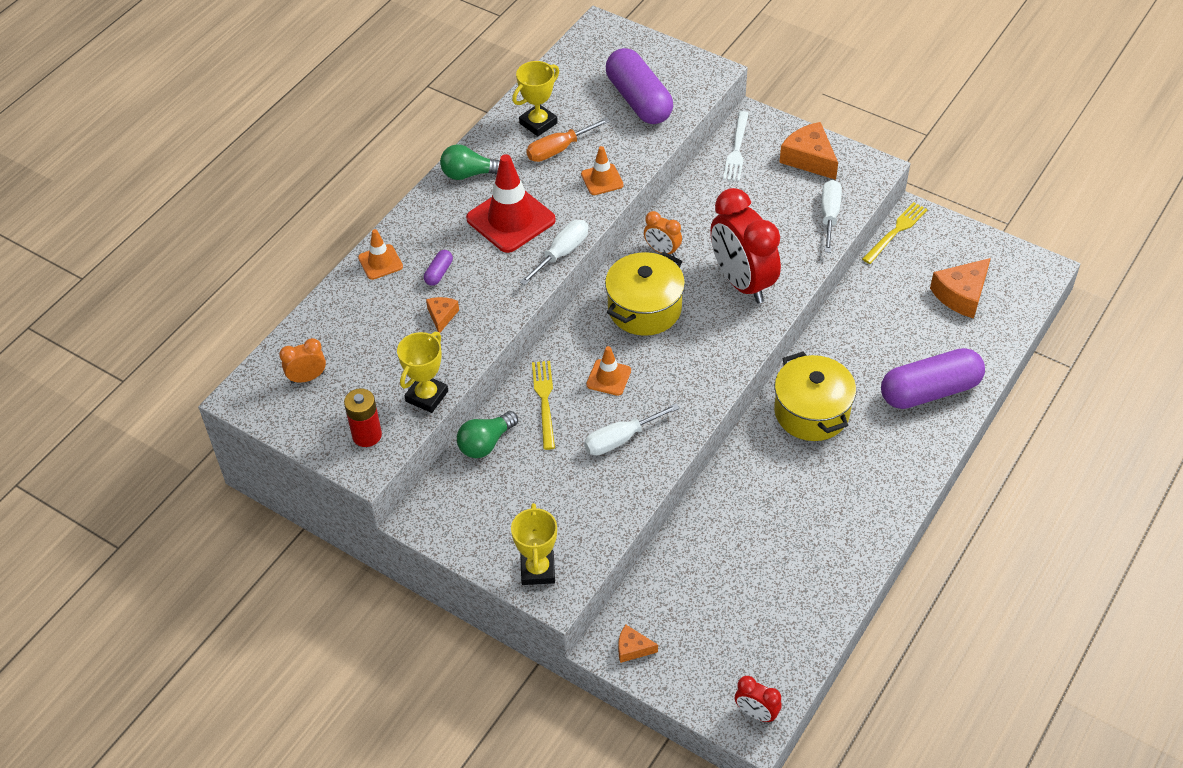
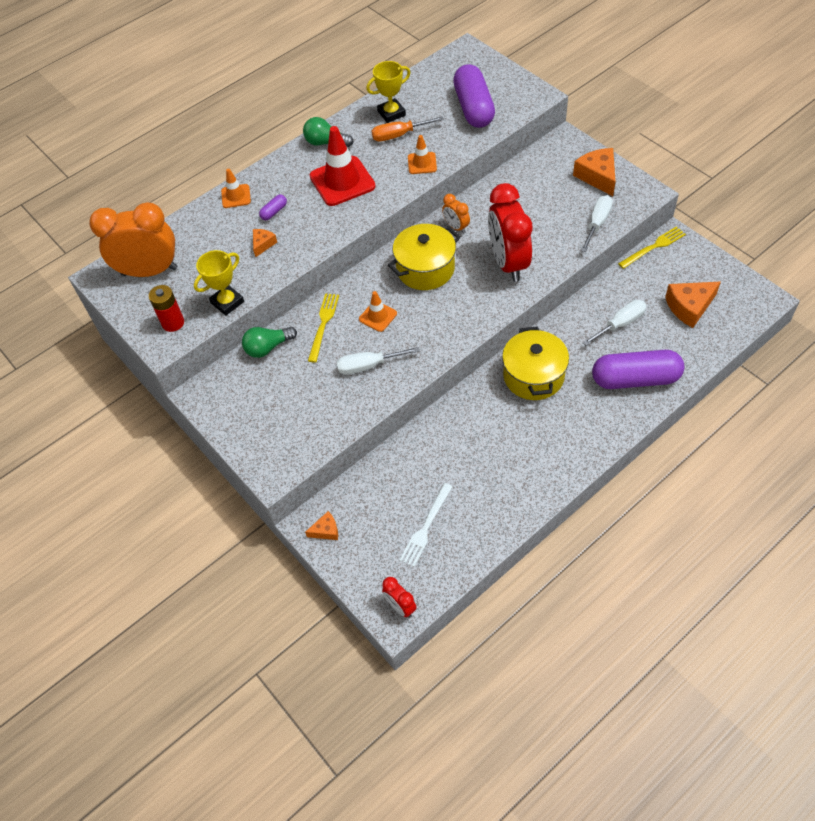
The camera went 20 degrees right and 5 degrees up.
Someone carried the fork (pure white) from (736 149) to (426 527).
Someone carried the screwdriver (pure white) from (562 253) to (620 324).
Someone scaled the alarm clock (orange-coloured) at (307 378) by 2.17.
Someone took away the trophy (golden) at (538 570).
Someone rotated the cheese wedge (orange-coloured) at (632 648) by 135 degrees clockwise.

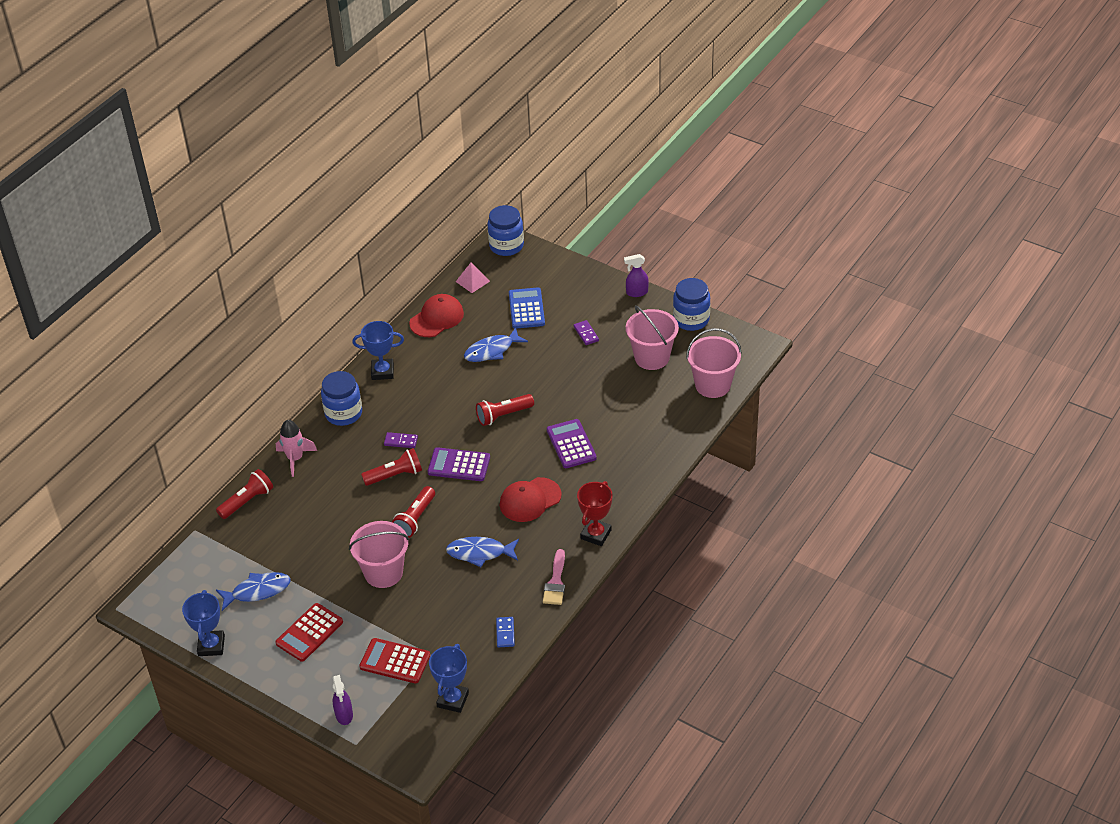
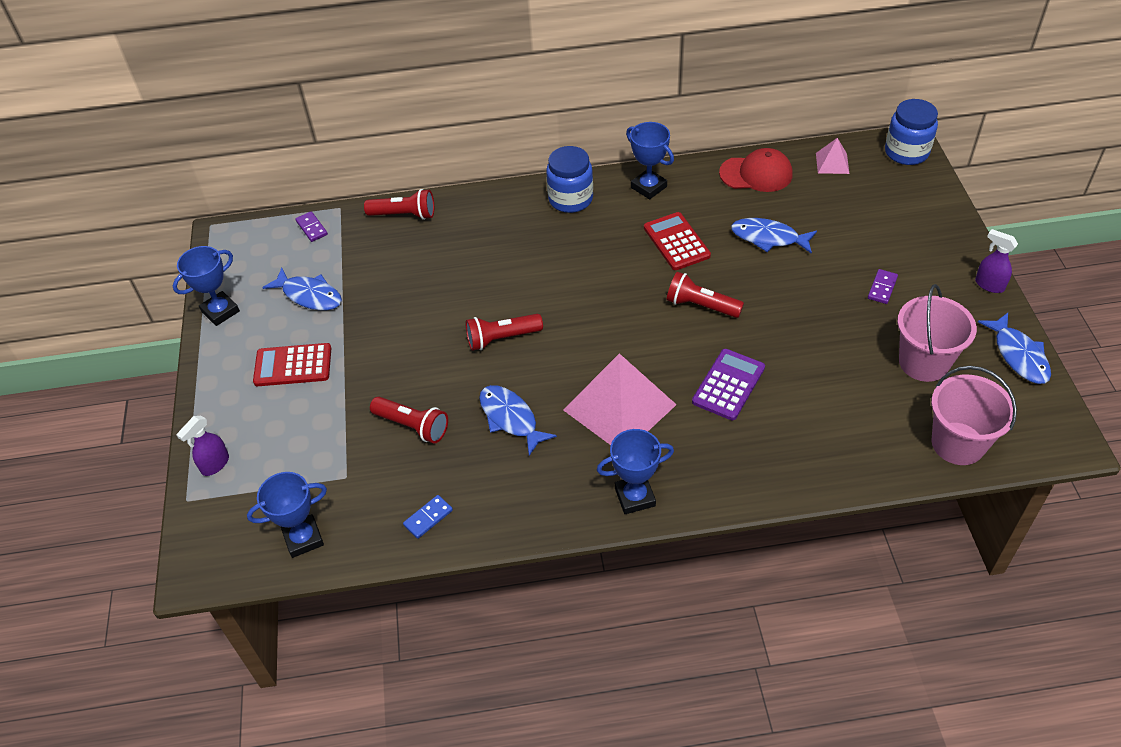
The camera went 50 degrees right and 5 degrees up.
Someone swapped the jam jar (royal blue) at (691 319) for the toy fish (royal blue) at (1018 355).
Someone took away the adding machine (royal blue) at (526 309).
Someone took away the toy rocket (rosy) at (295 459).
Someone carried the domino piece (royal purple) from (401 441) to (311 228).
Someone took away the adding machine (royal purple) at (459 465).
Someone carried the flashlight (crimson) from (395 475) to (412 426).
Someone swapped the cap (crimson) at (530 500) for the pyramid (rosy) at (619 407).
Someone repainted the trophy (crimson) at (596 534), which became the trophy (royal blue) at (635 497).
Someone took away the pail (rosy) at (383 572).
Someone took away the paintbrush (rosy) at (555 582).
Someone carried the adding machine (crimson) from (395 661) to (676 242).

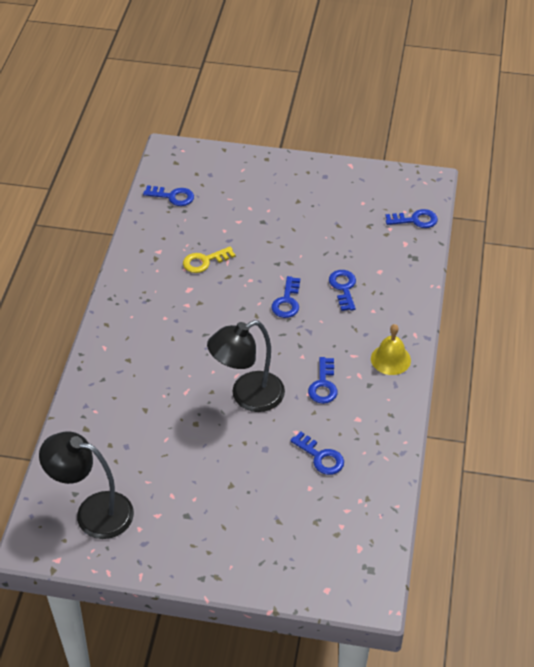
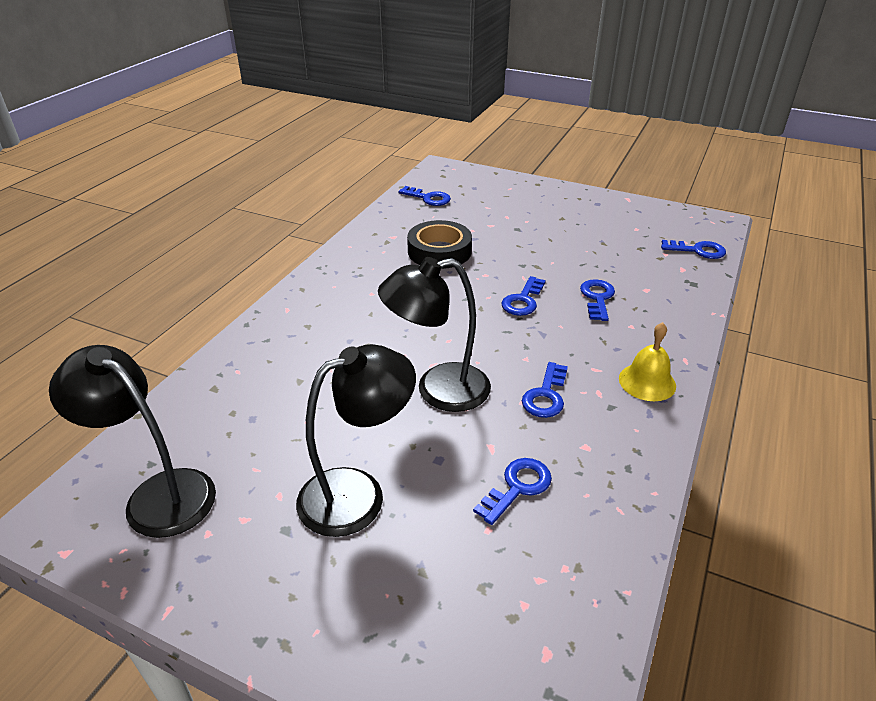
The camera went 15 degrees right and 10 degrees down.
Someone swapped the door key (golden) at (204 261) for the roll of tape (black) at (439 251).
Someone rotated the door key (royal blue) at (320 457) by 105 degrees counterclockwise.
Someone put down the desk lamp (black) at (358 493).

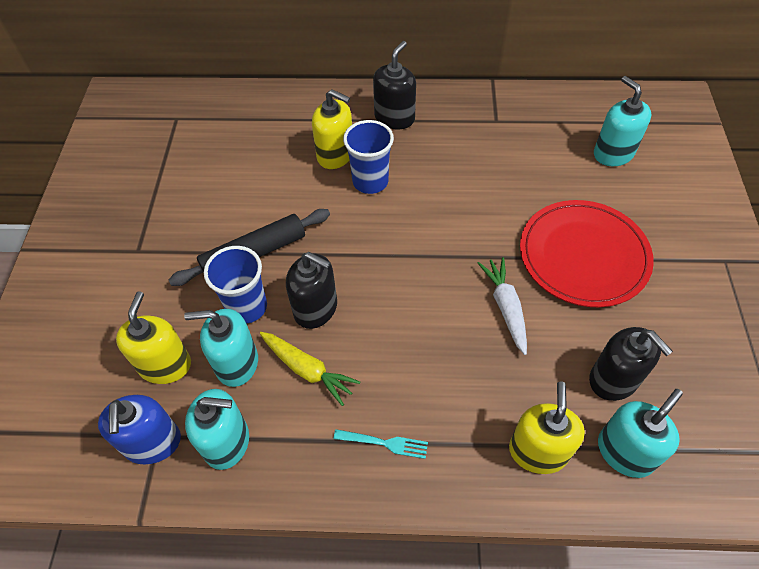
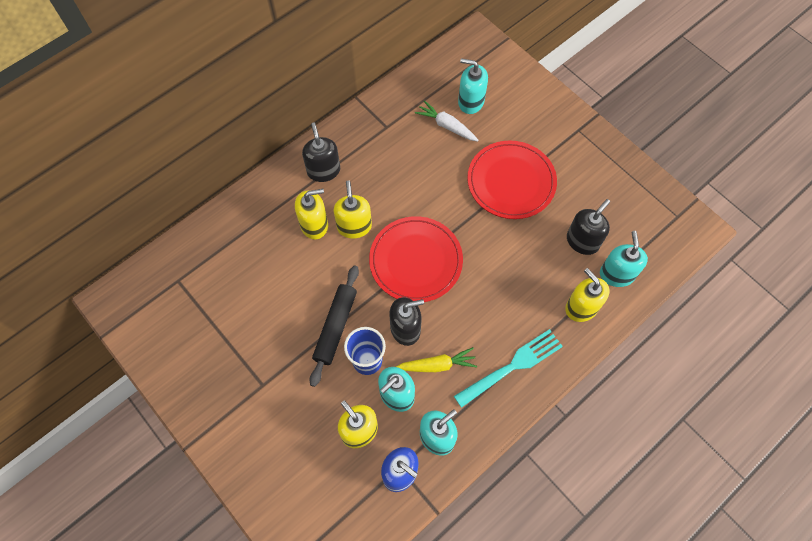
The camera went 45 degrees left and 10 degrees up.
Someone swapped the cup (royal blue) at (370 181) for the pump bottle (golden) at (354 226).
Someone carried the carrot (pure white) from (505 308) to (447 126).
Someone rotated the pump bottle (black) at (613 379) by 60 degrees counterclockwise.
Someone scaled the fork (aqua) at (384 443) by 2.00.
Someone put down the plate (crimson) at (415 261).

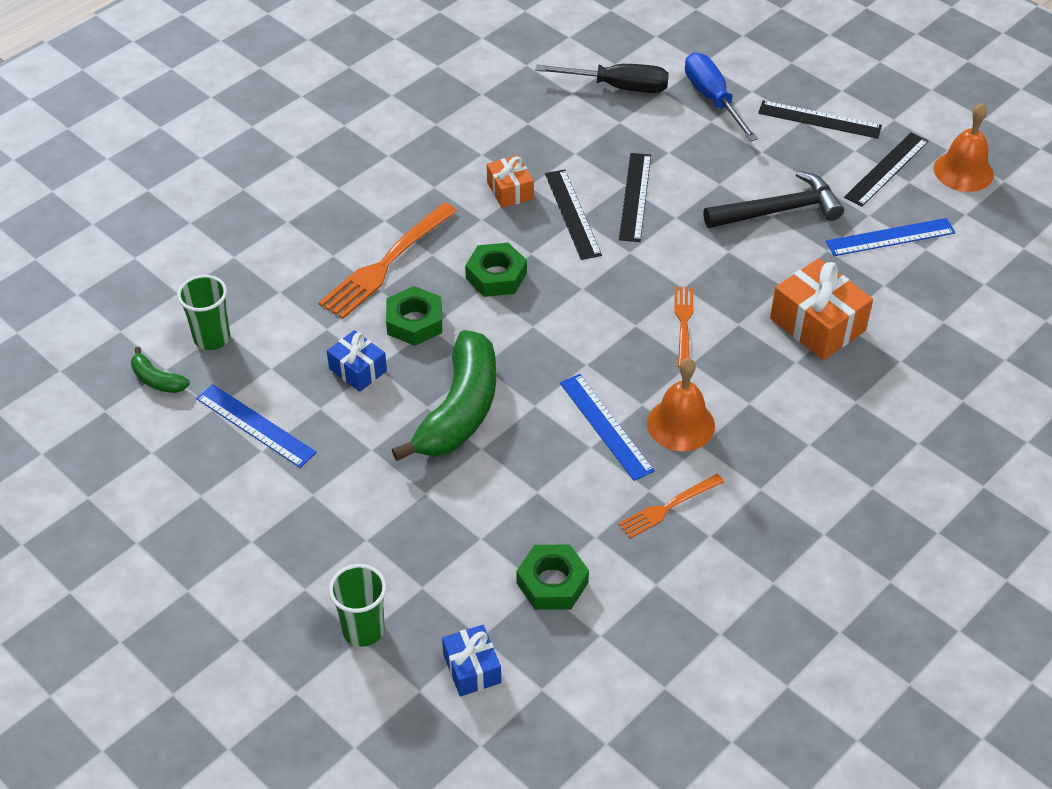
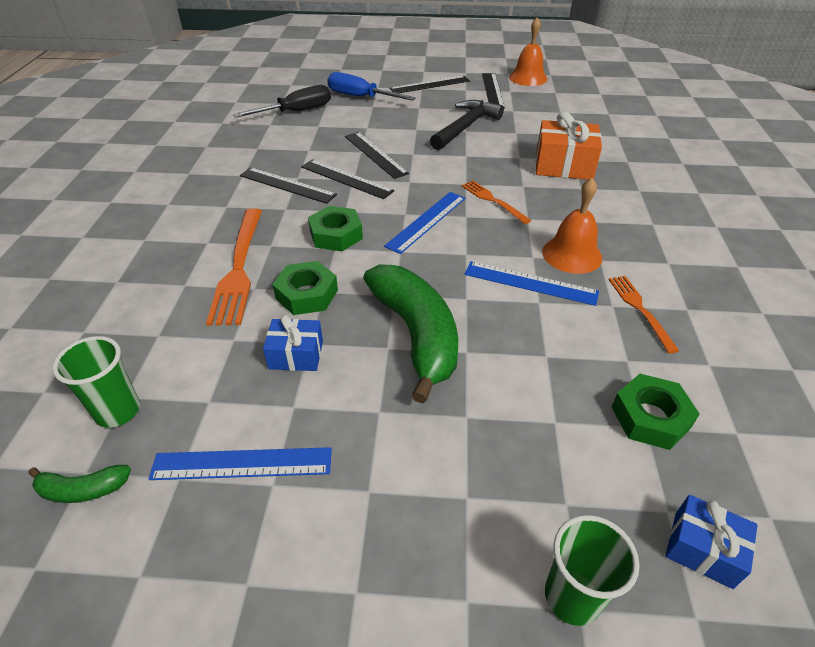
The camera went 40 degrees left and 5 degrees down.
Someone swapped the gift (orange-coloured) at (510 191) for the straightedge (black) at (287 185).
Someone carried the straightedge (royal blue) from (890 237) to (426 221).
Someone rotated the fork (orange-coloured) at (667 508) by 150 degrees clockwise.

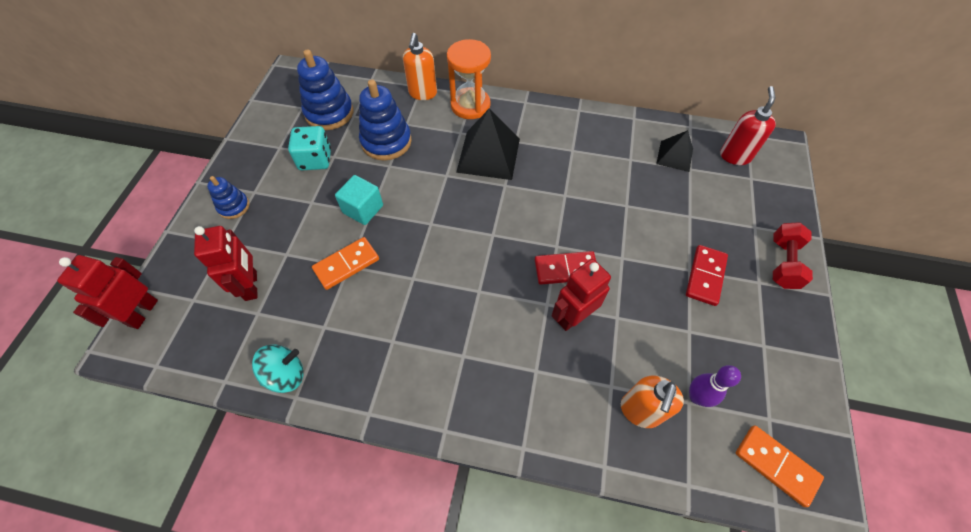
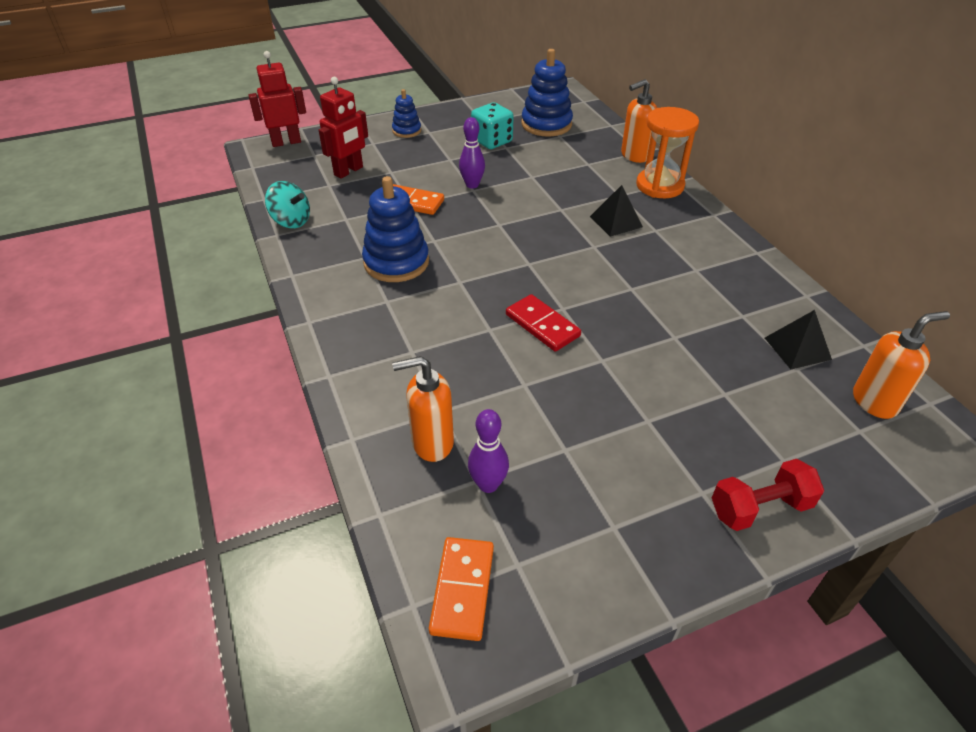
The camera went 55 degrees right and 15 degrees down.
Someone carried the ring stacker (royal blue) from (386 141) to (396 262).
Someone repainted the pump bottle (crimson) at (735 156), which became the pump bottle (orange-coloured) at (875 402).
Someone scaled the pyramid (black) at (488 155) by 0.59.
Someone swapped the cube (aqua) at (363 209) for the bowling pin (royal purple) at (472 185).
Someone took away the domino piece (crimson) at (705 276).
Someone took away the toy robot (crimson) at (573 317).

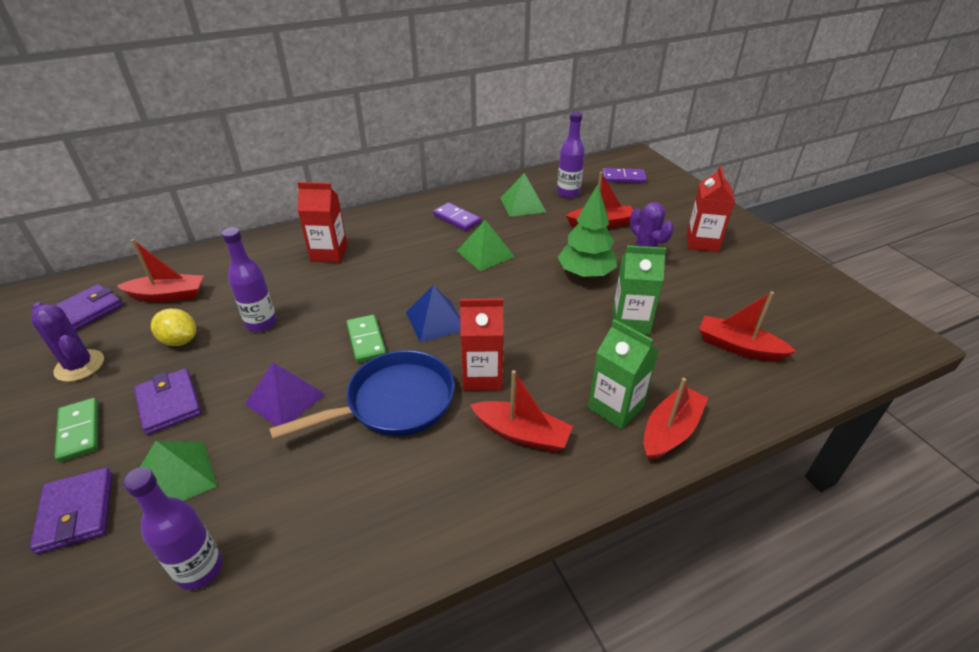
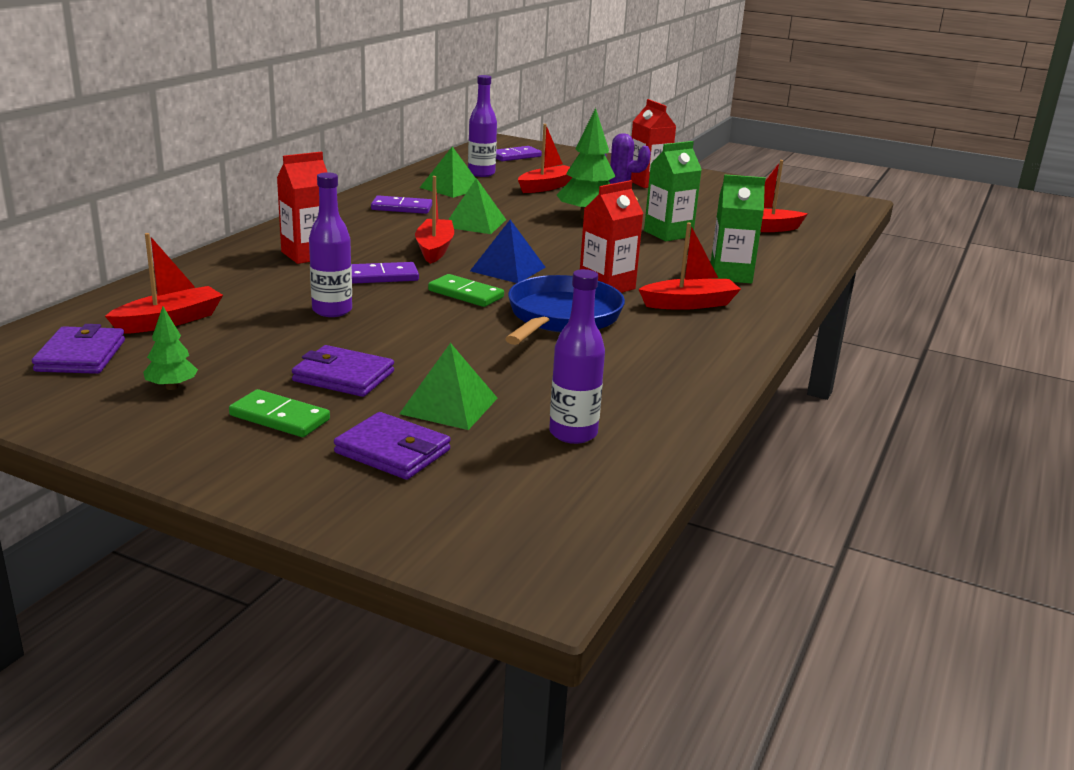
The camera went 40 degrees left and 15 degrees down.
Someone swapped the prickly plant (royal purple) at (79 366) for the toy tree (emerald) at (172 387).
Someone took away the toy lemon (golden) at (180 340).
Someone took away the pyramid (royal purple) at (285 399).
Someone carried the toy boat (crimson) from (670 431) to (434 249).
Someone put down the domino piece (royal purple) at (382 276).

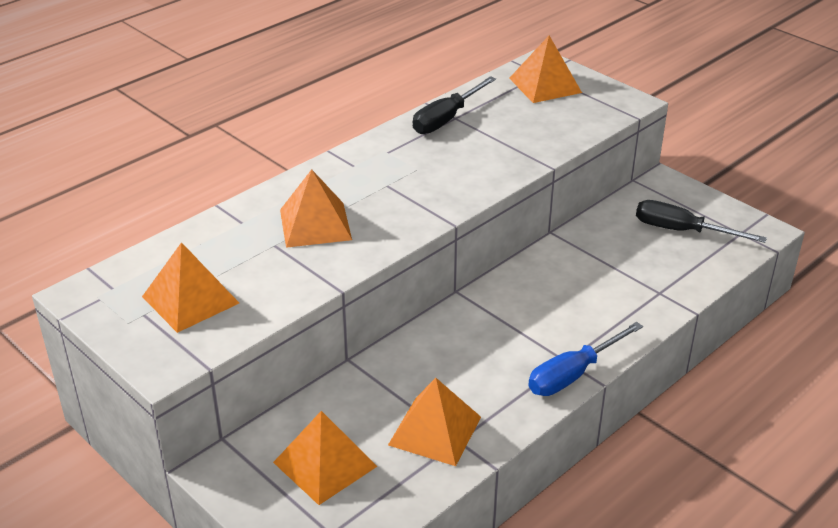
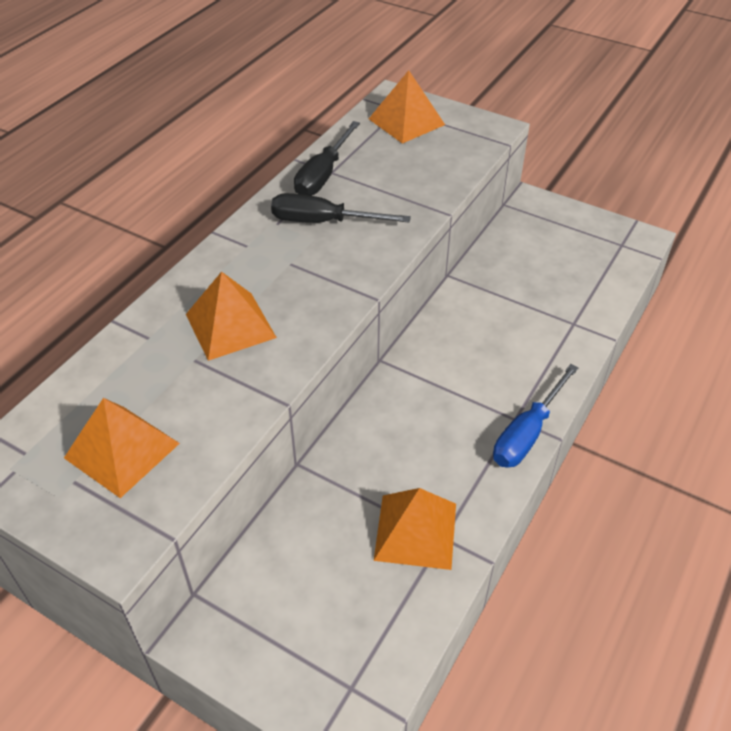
The camera went 15 degrees left and 10 degrees up.
Someone carried the screwdriver (black) from (682 231) to (323 222).
Someone took away the pyramid (orange-coloured) at (325 464).

